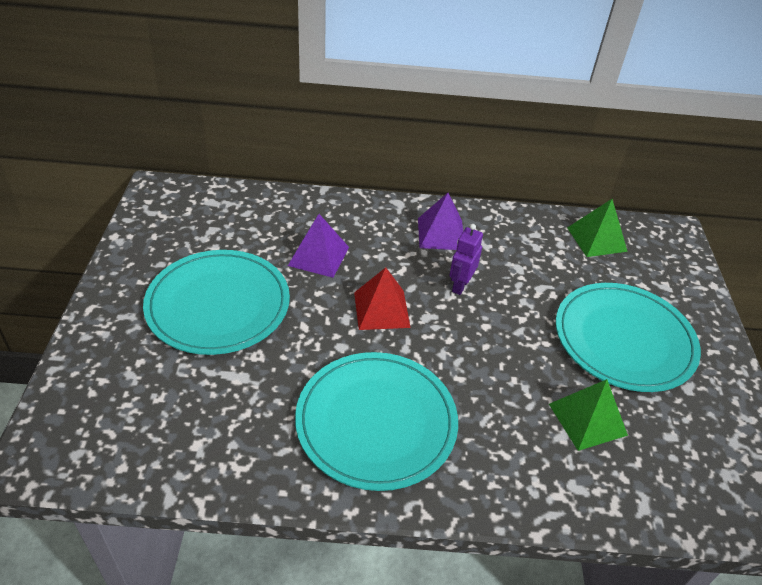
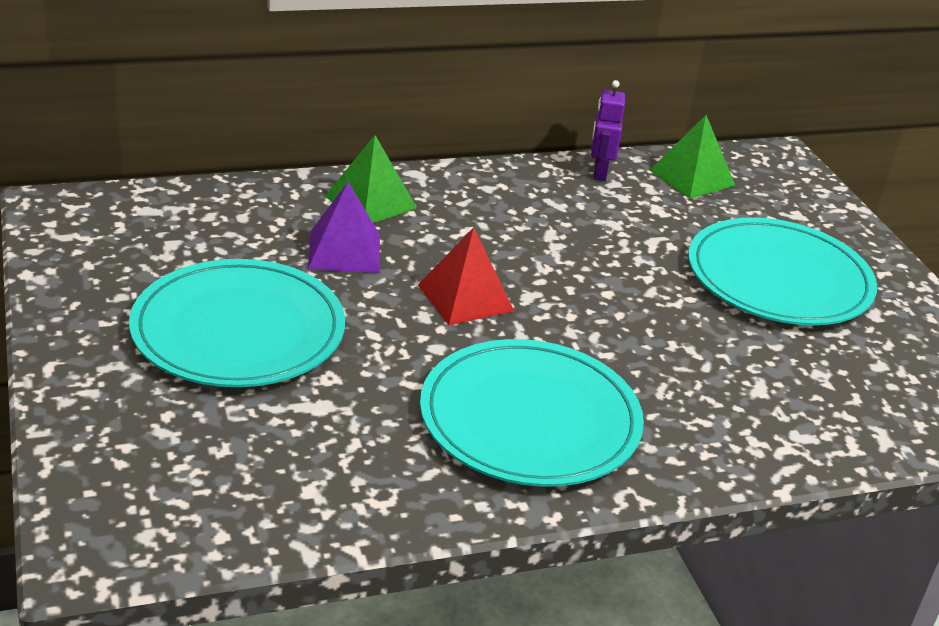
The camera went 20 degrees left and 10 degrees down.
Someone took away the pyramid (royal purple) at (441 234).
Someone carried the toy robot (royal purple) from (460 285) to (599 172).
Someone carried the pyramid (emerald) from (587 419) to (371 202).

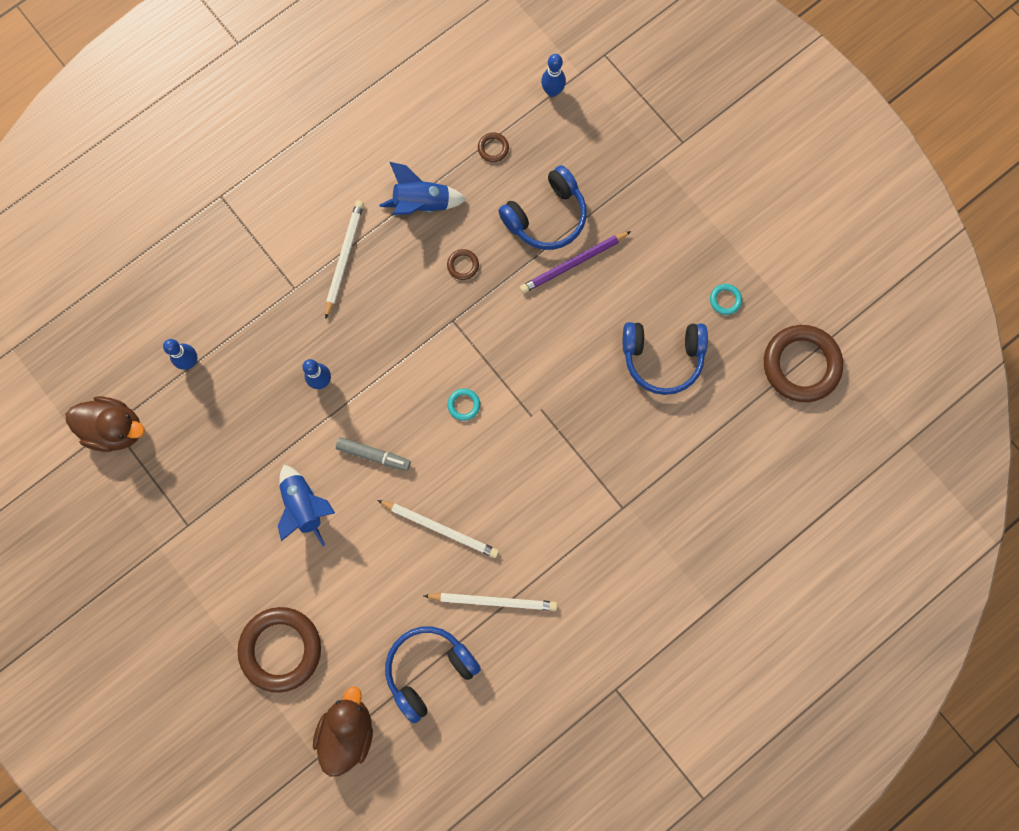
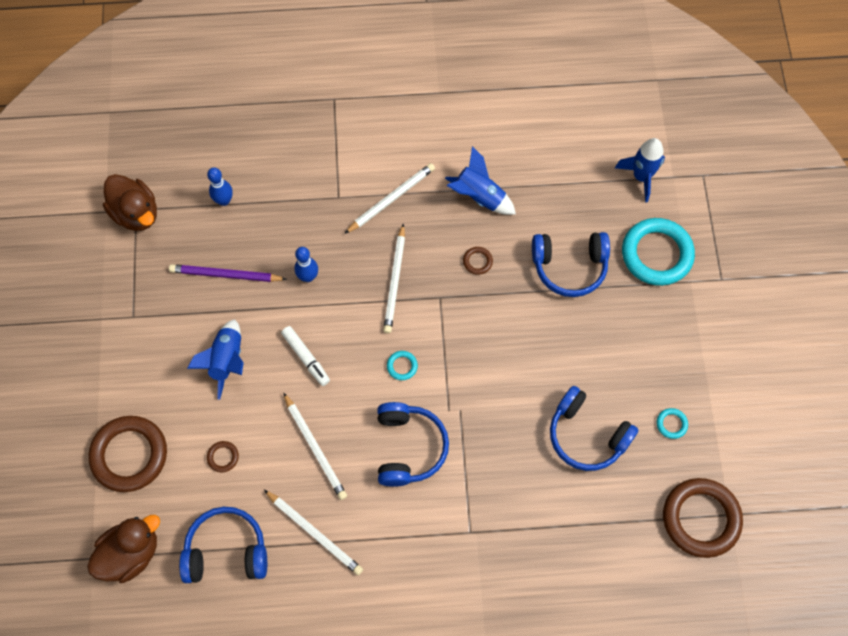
The camera went 35 degrees right and 10 degrees down.
Someone swapped the bowling pin (royal blue) at (552 91) for the toy rocket (royal blue) at (641 177).
Someone carried the ring (dark brown) from (493 148) to (223 457).
Someone carried the pencil (royal purple) from (573 263) to (225 275).
Someone repainted the marker (ash-grey) at (373 455), which became the marker (pure white) at (306 358).
Someone put down the ring (aqua) at (656 254).
Someone put down the pencil (pure white) at (395 281).
Someone put down the headphones (royal blue) at (409 447).

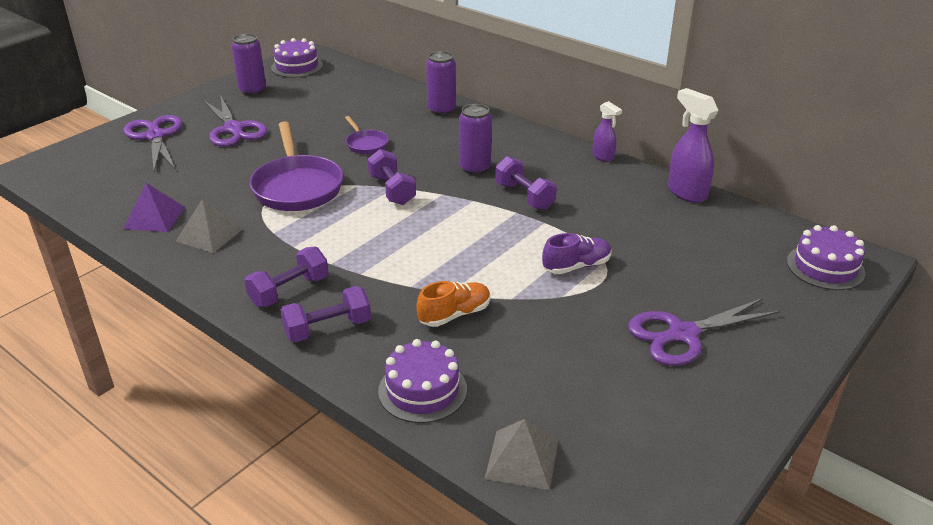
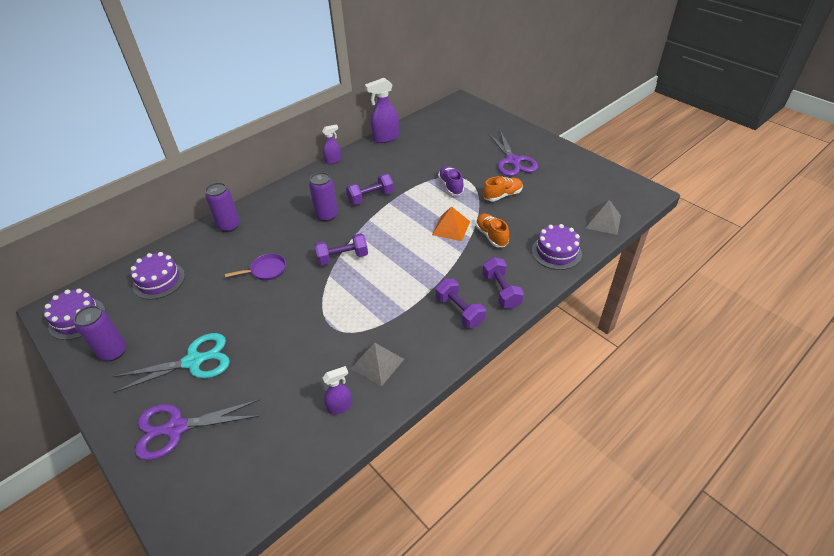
The camera went 80 degrees left and 10 degrees up.
Someone repainted the scissors (royal purple) at (234 129), which became the scissors (aqua) at (194 361).
Someone took away the frying pan (royal purple) at (297 187).
Someone swapped the pyramid (royal purple) at (154 217) for the spray bottle (royal purple) at (340 406).
Someone carried the gateau (royal purple) from (825 267) to (159 280).
Someone put down the shoe (orange-coloured) at (502 195).
Someone put down the pyramid (orange-coloured) at (451 228).

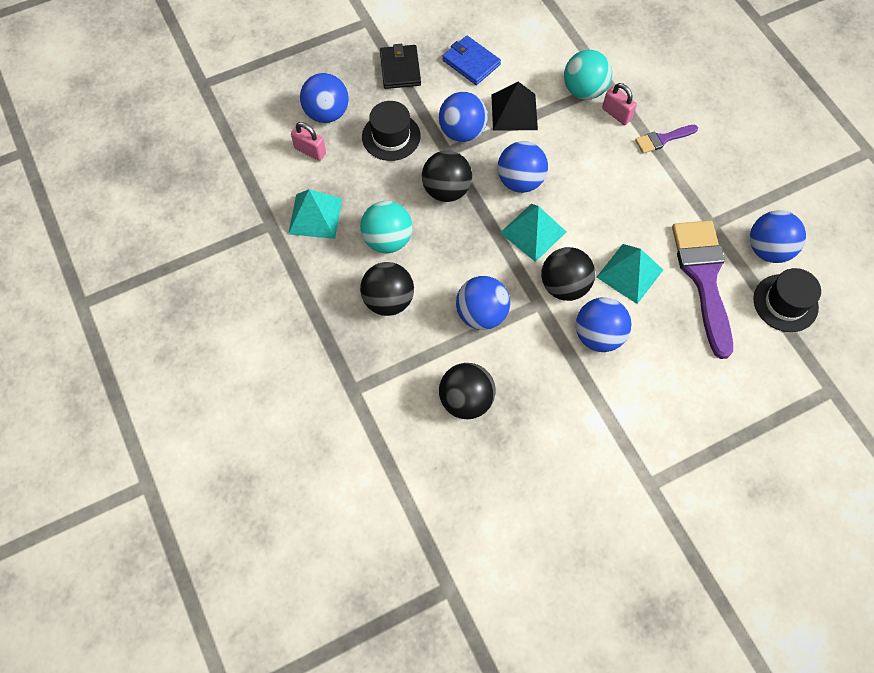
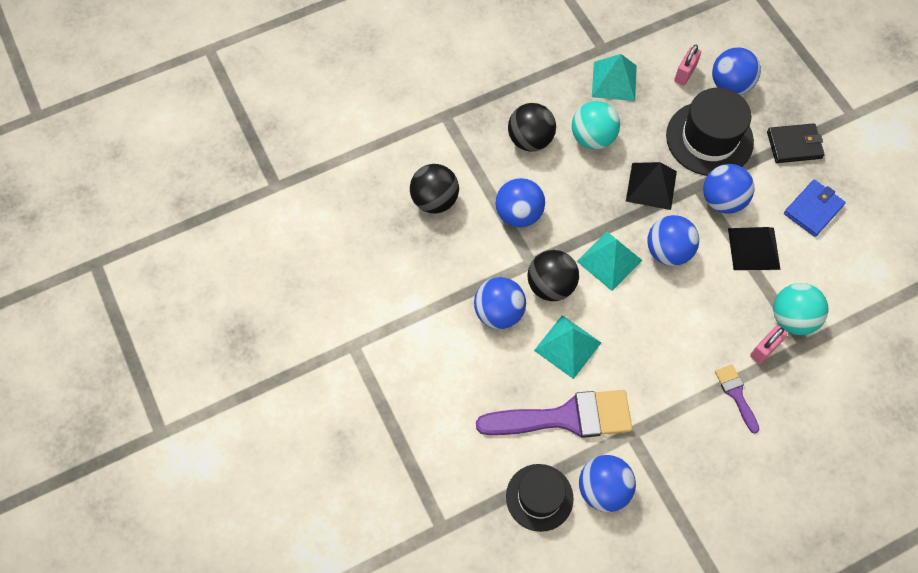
The camera went 90 degrees right and 0 degrees up.
Someone scaled the top hat (black) at (391 136) by 1.51.
Someone swapped the sphere (black) at (446 190) for the pyramid (black) at (651 186).

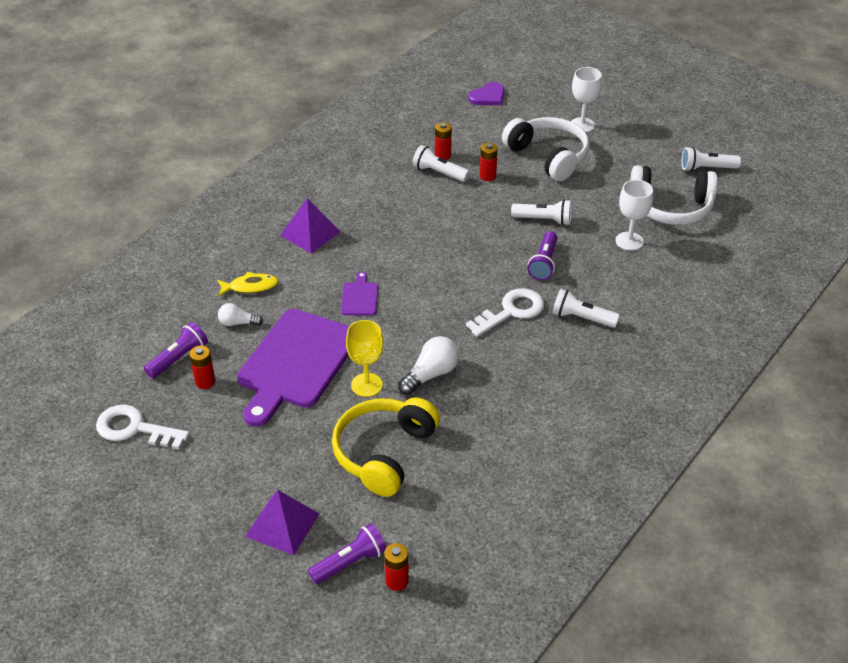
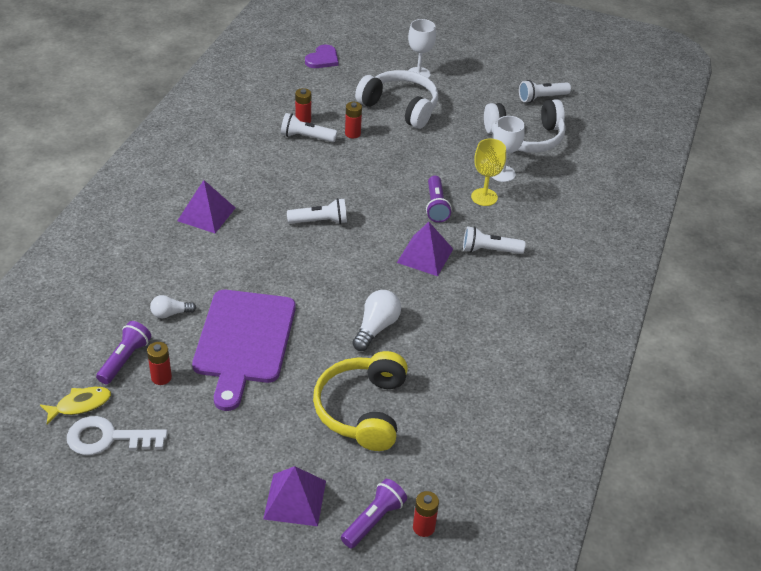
The camera went 20 degrees left and 0 degrees up.
Someone carried the flashlight (pure white) from (544 220) to (320 221).
Someone carried the toy fish (golden) from (250 287) to (80 405).
Someone took away the cutting board (royal purple) at (359 297).
Someone swapped the door key (pure white) at (511 311) for the pyramid (royal purple) at (425 255).
Someone carried the wine glass (golden) from (366 385) to (484 197).

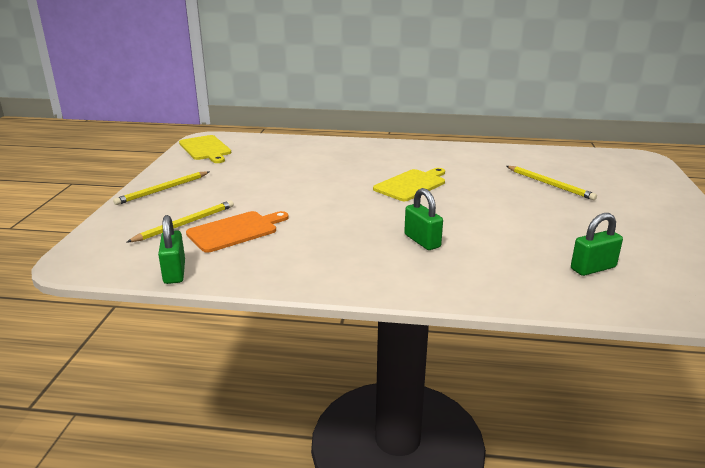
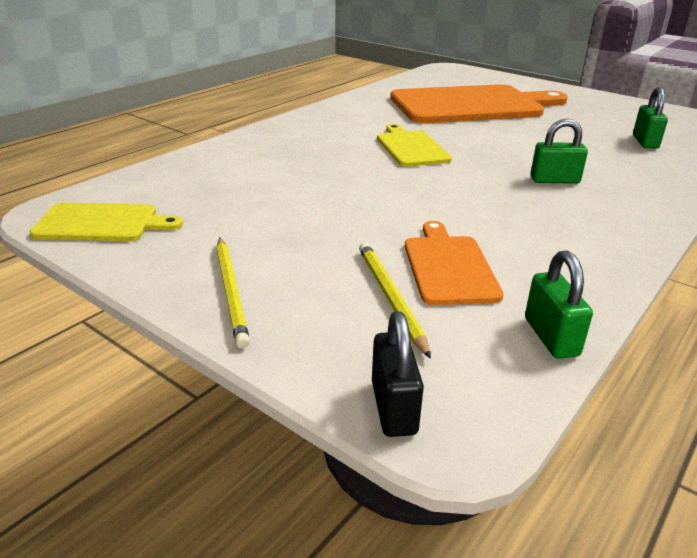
The camera went 60 degrees left and 5 degrees up.
Someone swapped the pencil (golden) at (550 184) for the cutting board (orange-coloured) at (471 105).
Someone rotated the small lock (emerald) at (174 272) by 60 degrees clockwise.
Someone put down the small lock (black) at (393 407).

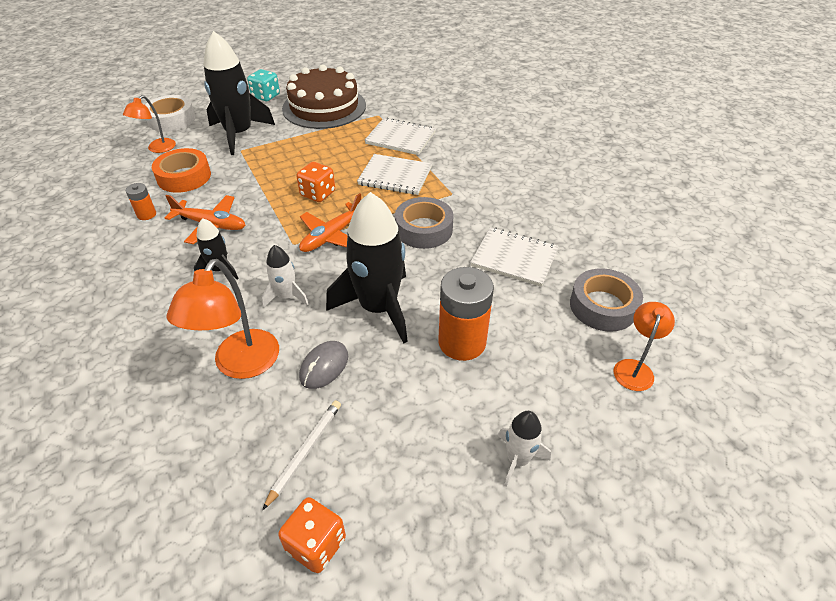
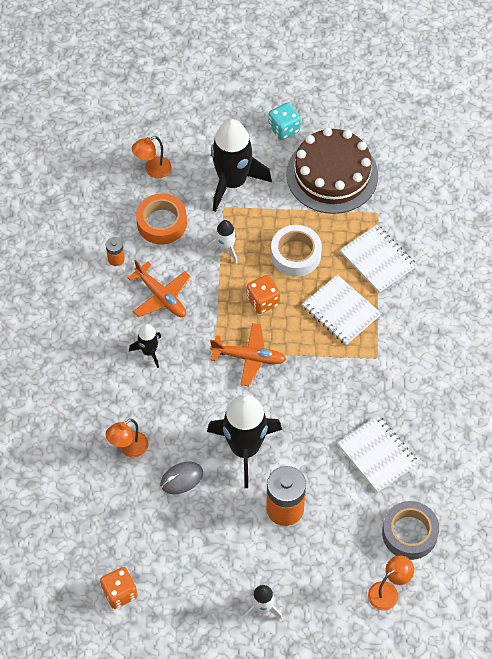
The camera went 30 degrees right and 15 degrees up.
Someone carried the roll of tape (pure white) from (171 119) to (296 254).
Someone rotated the plane (orange-coloured) at (332 236) by 150 degrees counterclockwise.
Someone took away the roll of tape (ash-grey) at (423 229).
Someone carried the toy rocket (pure white) from (286 296) to (225 249).
Someone scaled the desk lamp (orange-coloured) at (241 365) by 0.61.
Someone took away the pencil (pure white) at (305 452).

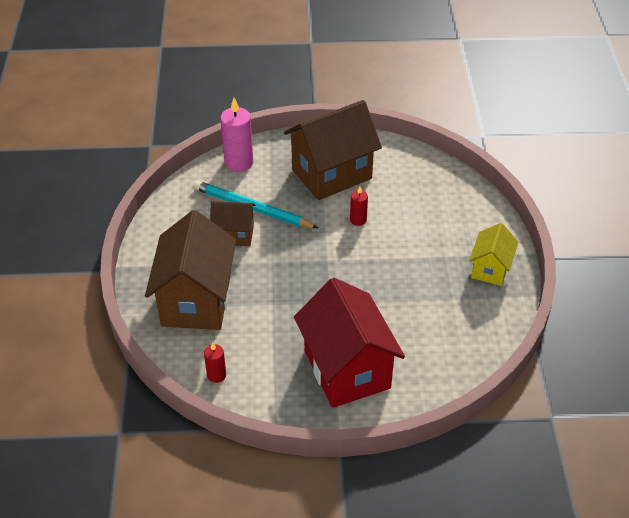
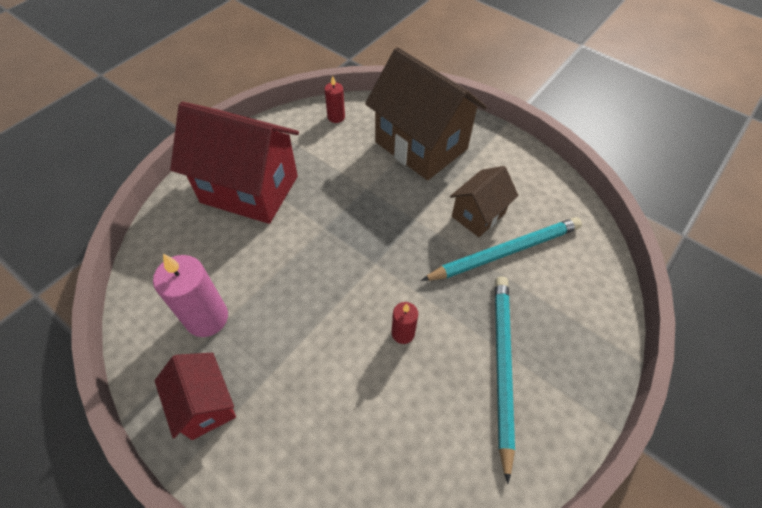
The camera went 130 degrees right and 10 degrees up.
Someone carried the wax candle (rosy) from (239 162) to (207 318).
Someone swapped the toy house (dark brown) at (331 174) for the pencil (aqua) at (502 367).
Someone repainted the toy house (golden) at (490 269), which became the toy house (crimson) at (205 404).

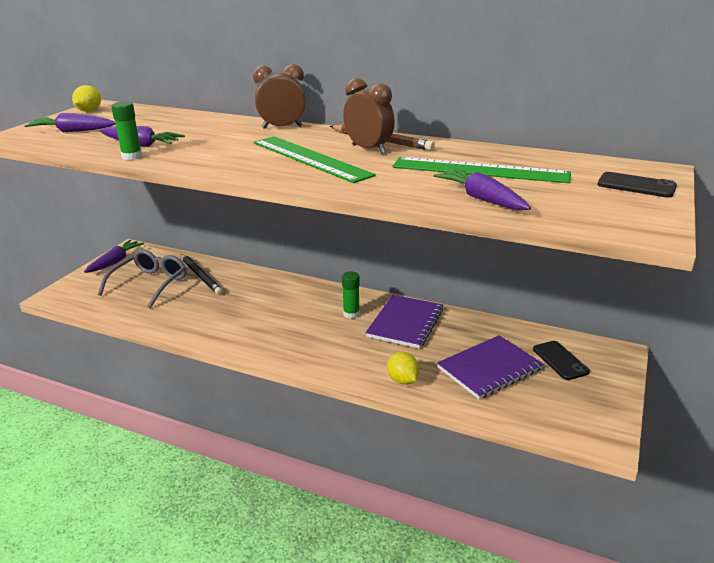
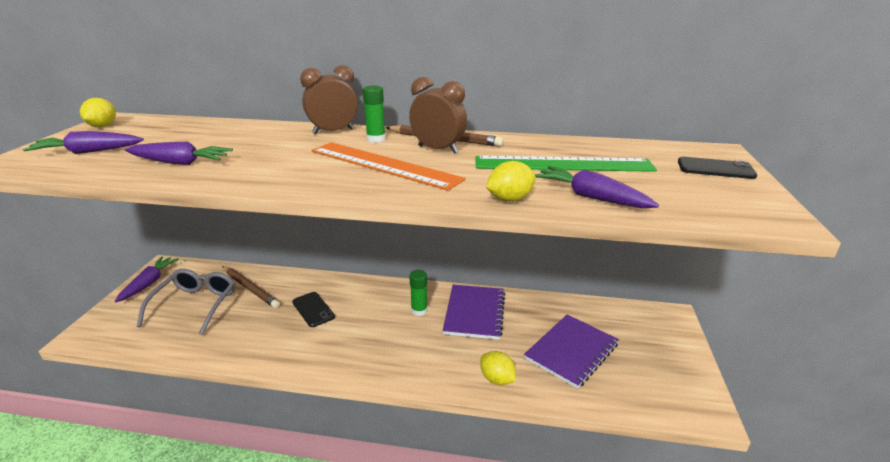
The camera went 15 degrees left and 0 degrees up.
Someone carried the glue stick (emerald) from (132 157) to (376 139).
Someone repainted the straightedge (emerald) at (310 158), which became the straightedge (orange-coloured) at (383 165).
Someone repainted the pencil (black) at (200 276), which became the pencil (dark brown) at (250 289).
Someone carried the phone (black) from (560 360) to (313 309).
Someone put down the toy lemon (golden) at (510 199).

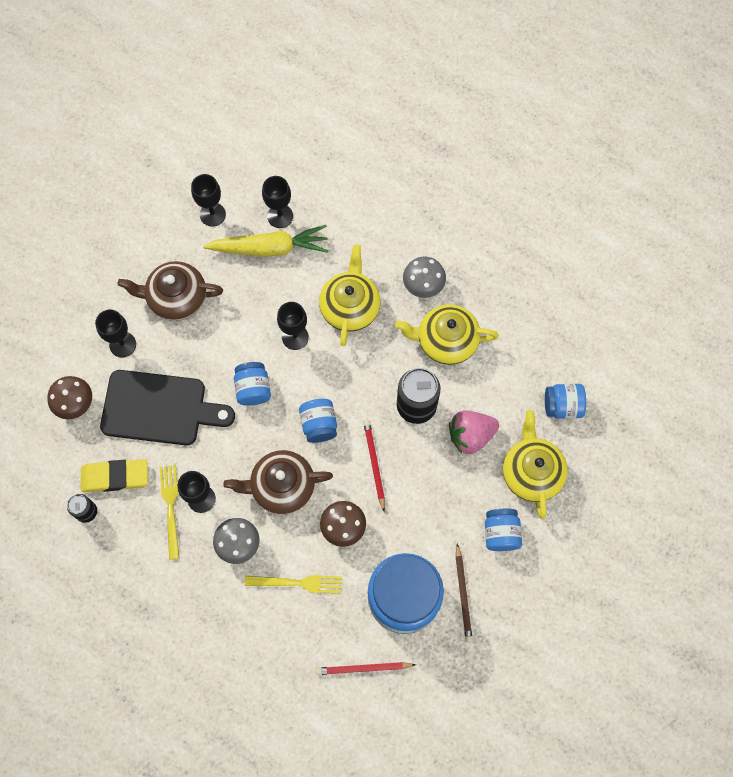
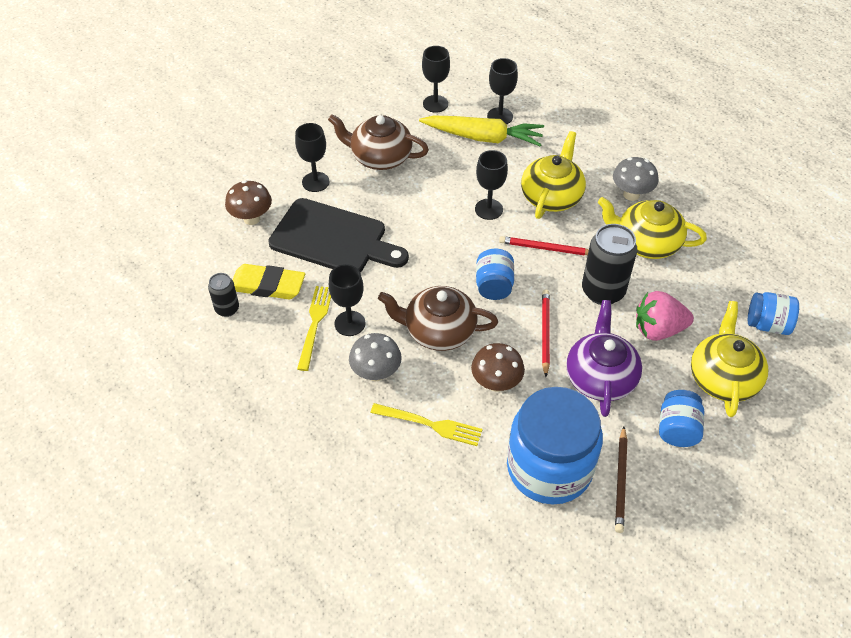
The camera went 15 degrees right and 20 degrees down.
Someone took away the jam jar (royal blue) at (253 389).
Someone carried the pencil (crimson) from (363 668) to (546 248).
Someone put down the teapot (royal purple) at (600 377).

